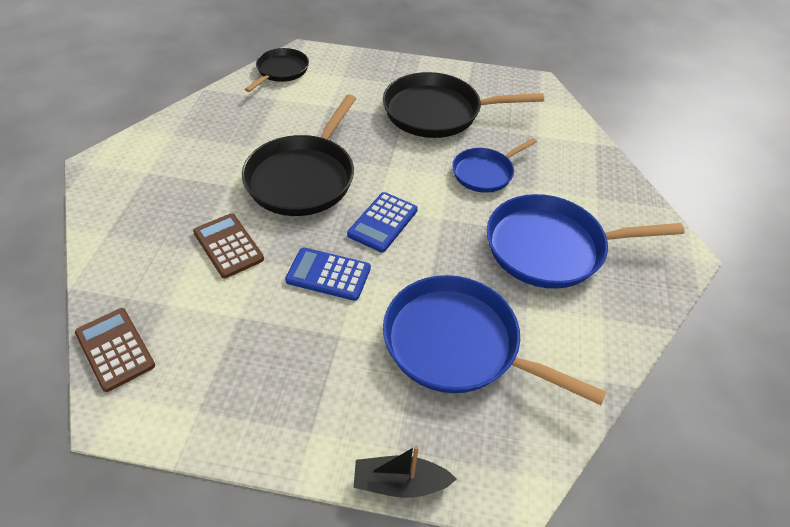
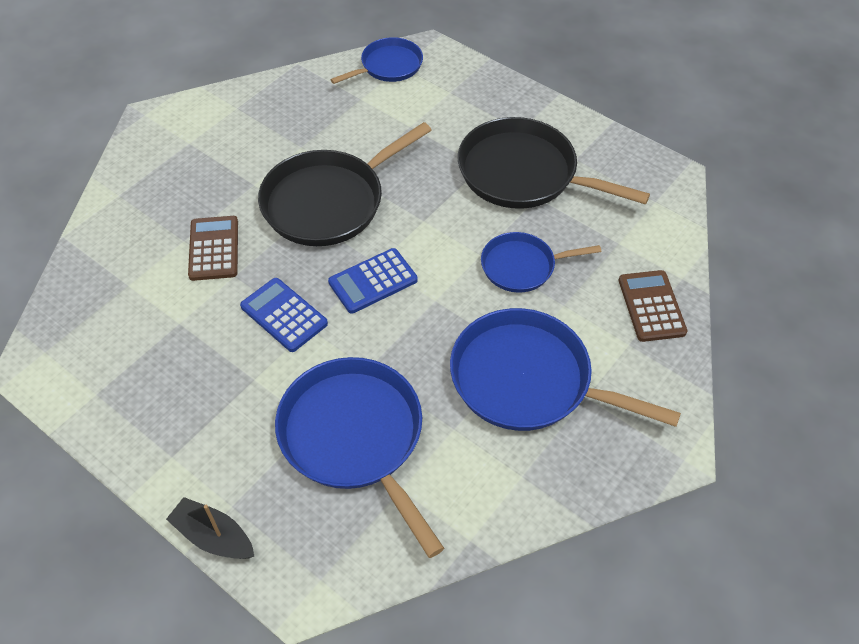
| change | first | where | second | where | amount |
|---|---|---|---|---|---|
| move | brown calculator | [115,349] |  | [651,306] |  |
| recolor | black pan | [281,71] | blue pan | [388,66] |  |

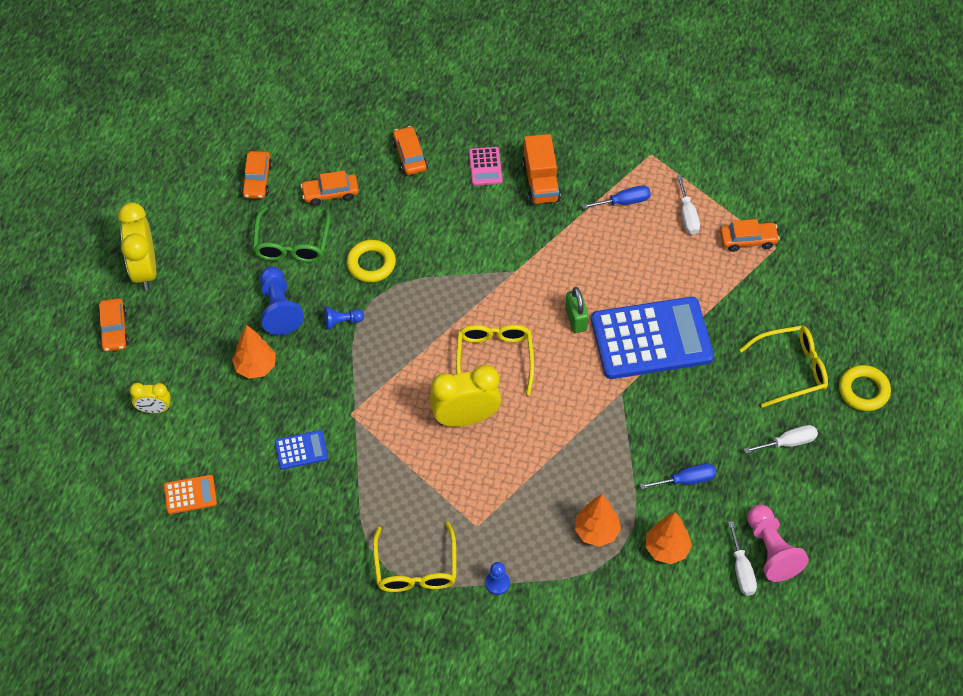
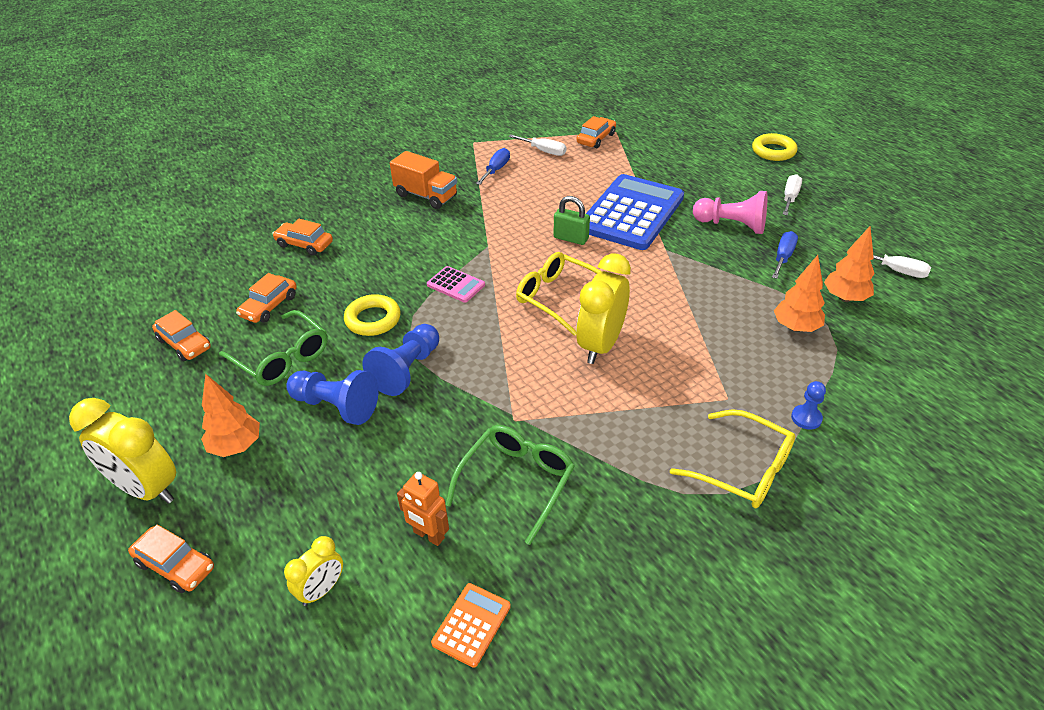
| change | first | where | second | where | amount |
|---|---|---|---|---|---|
| move | orange tree | [255,367] |  | [236,446] |  |
| replace | blue calculator | [301,450] | green glasses | [516,483] |  |
| resize | blue pawn | [342,321] |  | [407,370] | x1.84 |
| move | pink calculator | [485,166] |  | [456,285] |  |
| delete | yellow glasses | [790,369] |  |  |  |
| move | pink pawn | [771,550] |  | [732,225] |  |
| insert |  |  | orange robot | [428,535] |  |

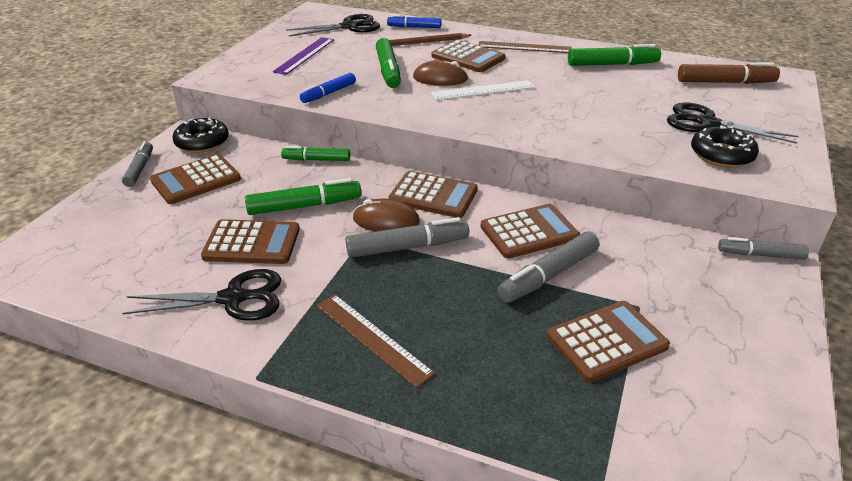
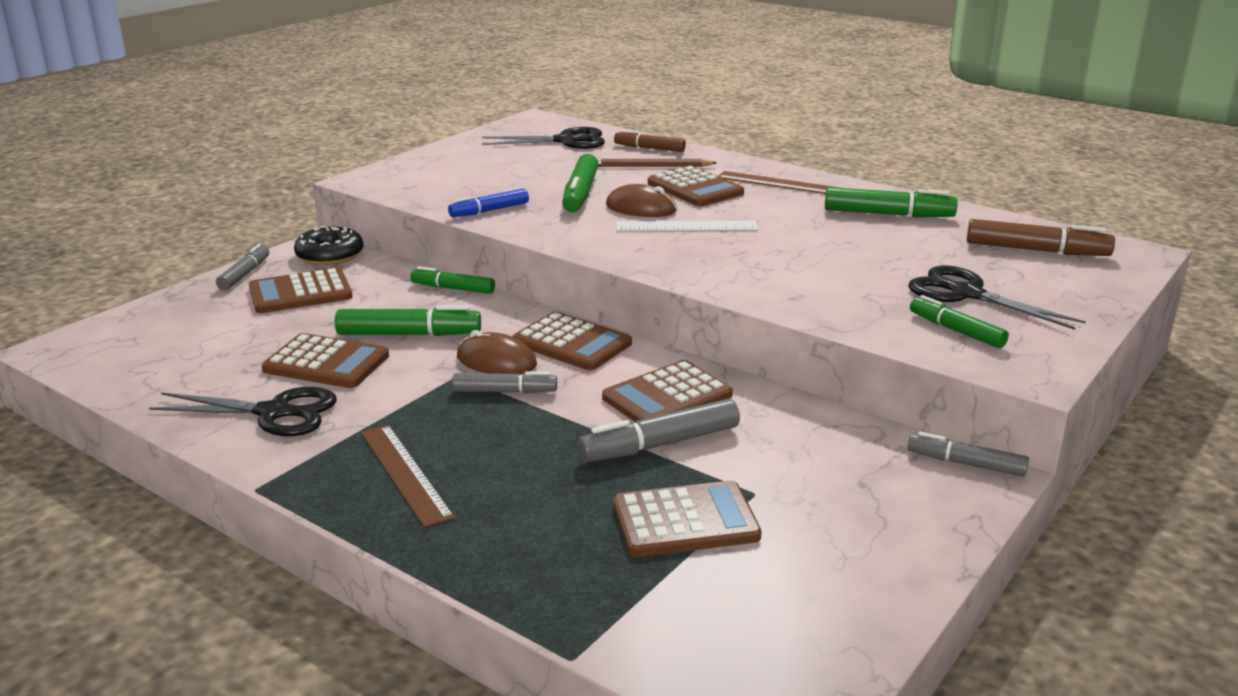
| change | first | where | second | where | amount |
|---|---|---|---|---|---|
| delete | purple ruler | [304,55] |  |  |  |
| resize | grey marker | [407,247] |  | [505,391] | x0.66 |
| recolor | blue marker | [414,27] | brown marker | [649,148] |  |
| rotate | brown calculator | [529,232] |  | [667,396] | 150 degrees clockwise |
| replace | black donut | [721,155] | green marker | [956,330] |  |

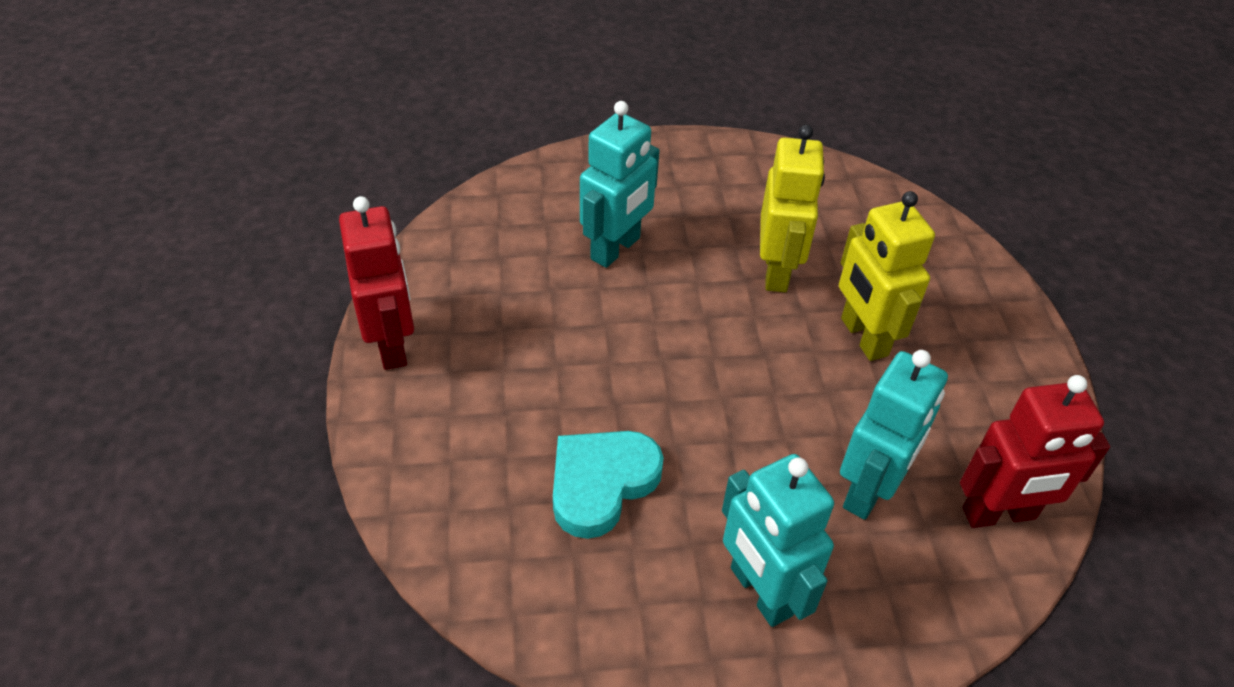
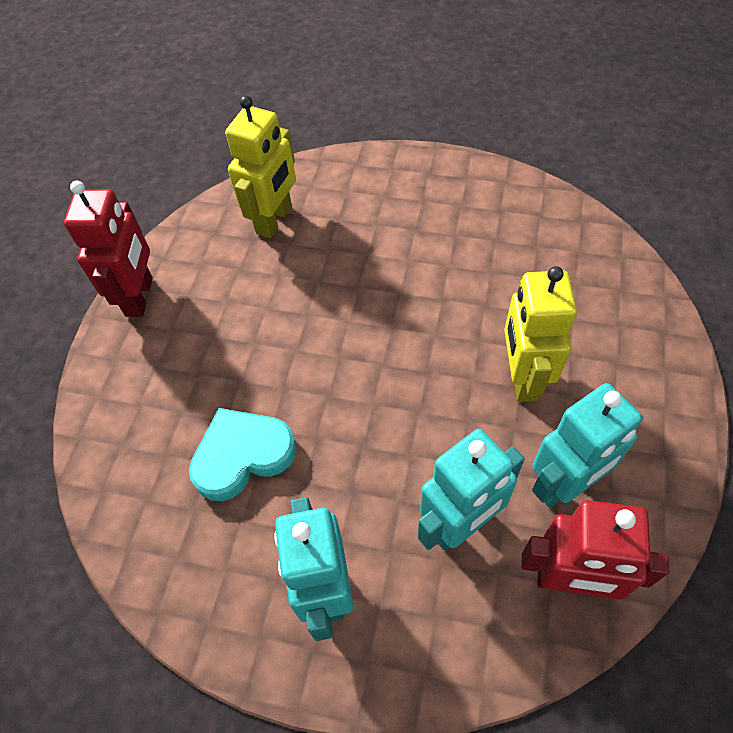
| change | first | where | second | where | amount |
|---|---|---|---|---|---|
| move | turquoise robot | [616,249] |  | [565,484] |  |
| move | yellow robot | [777,271] |  | [274,220] |  |

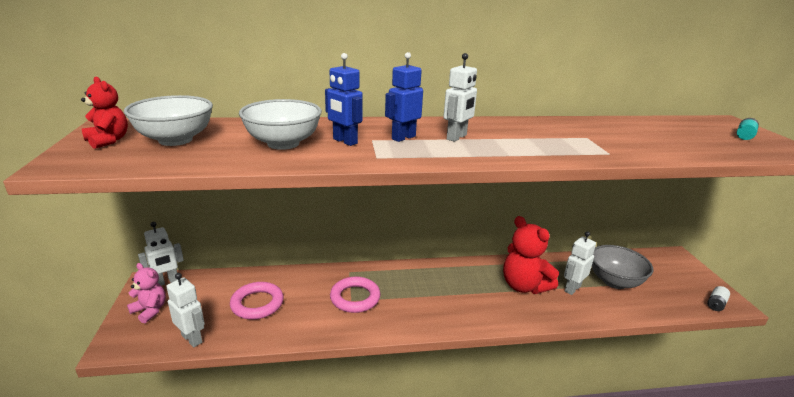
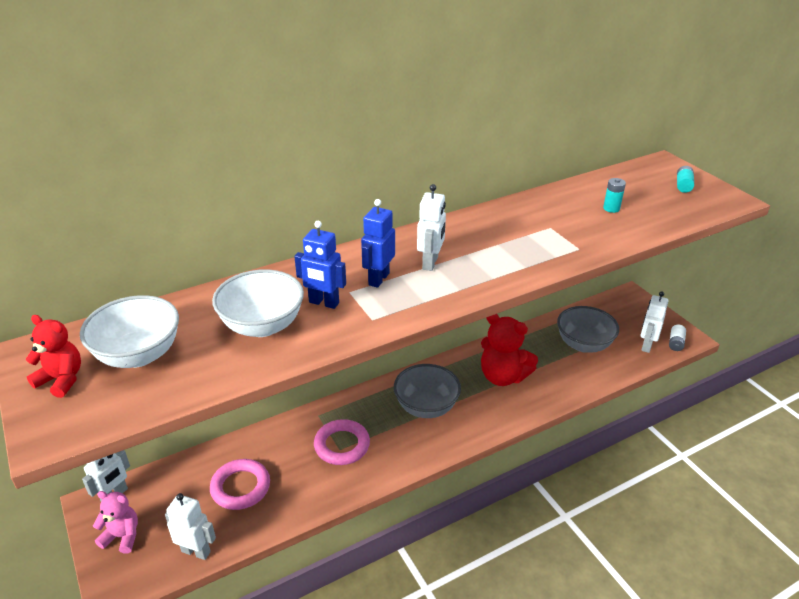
| change | first | where | second | where | amount |
|---|---|---|---|---|---|
| move | white robot | [572,289] |  | [646,345] |  |
| insert |  |  | grey bowl | [426,407] |  |
| insert |  |  | turquoise battery | [611,208] |  |

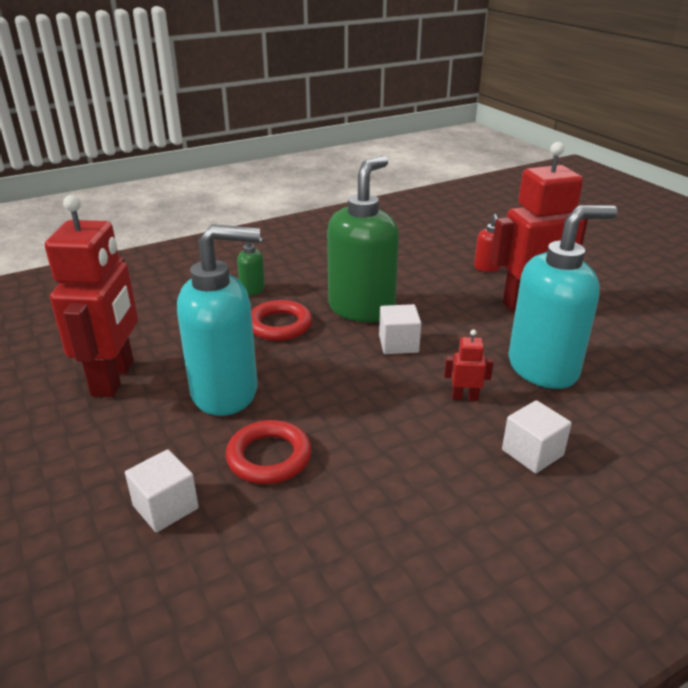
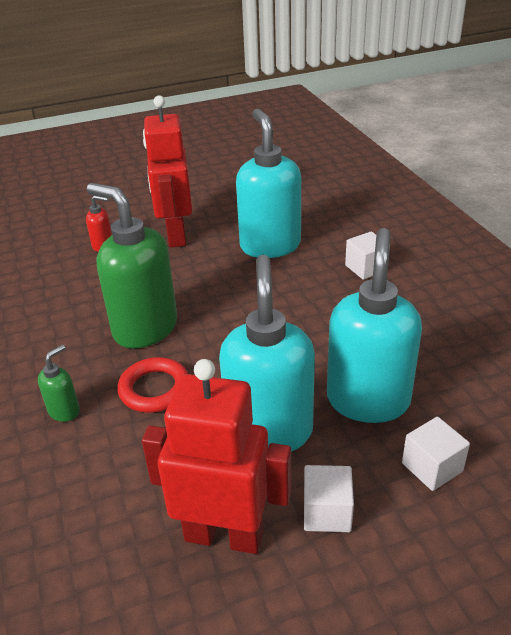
| change | first | where | second | where | amount |
|---|---|---|---|---|---|
| replace | red ring | [269,457] | turquoise soap dispenser | [368,400] |  |
| move | white cube | [398,344] |  | [327,512] |  |
| delete | red robot | [465,397] |  |  |  |

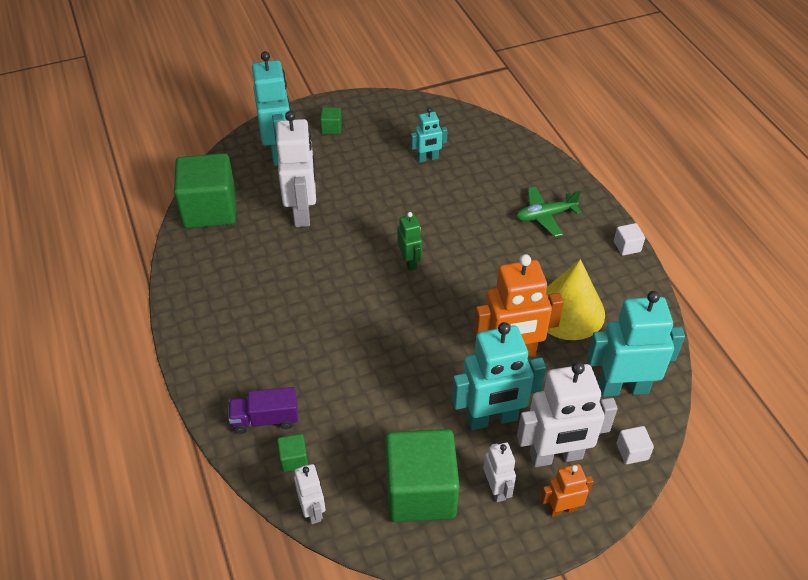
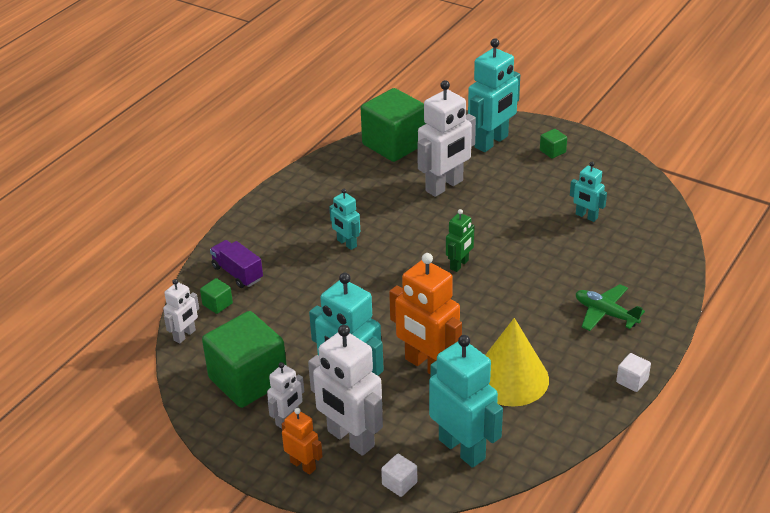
| change | first | where | second | where | amount |
|---|---|---|---|---|---|
| insert |  |  | turquoise robot | [346,243] |  |

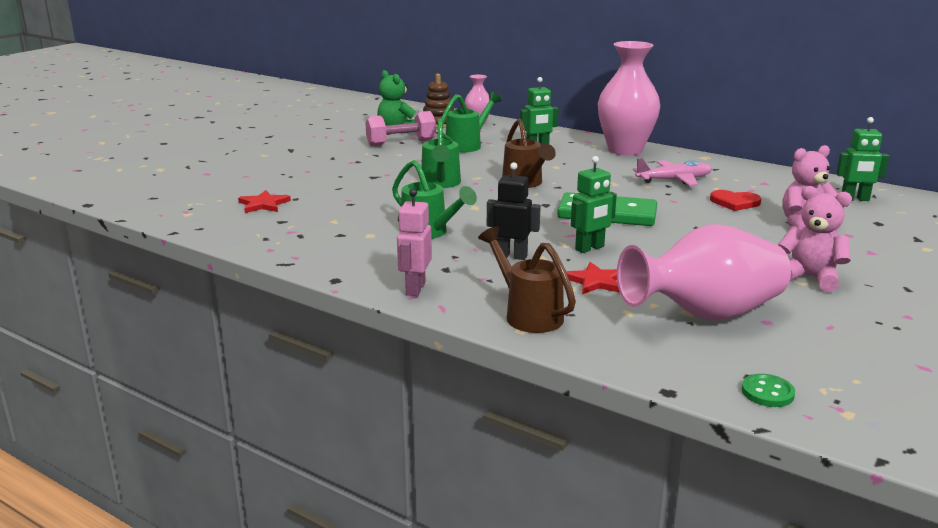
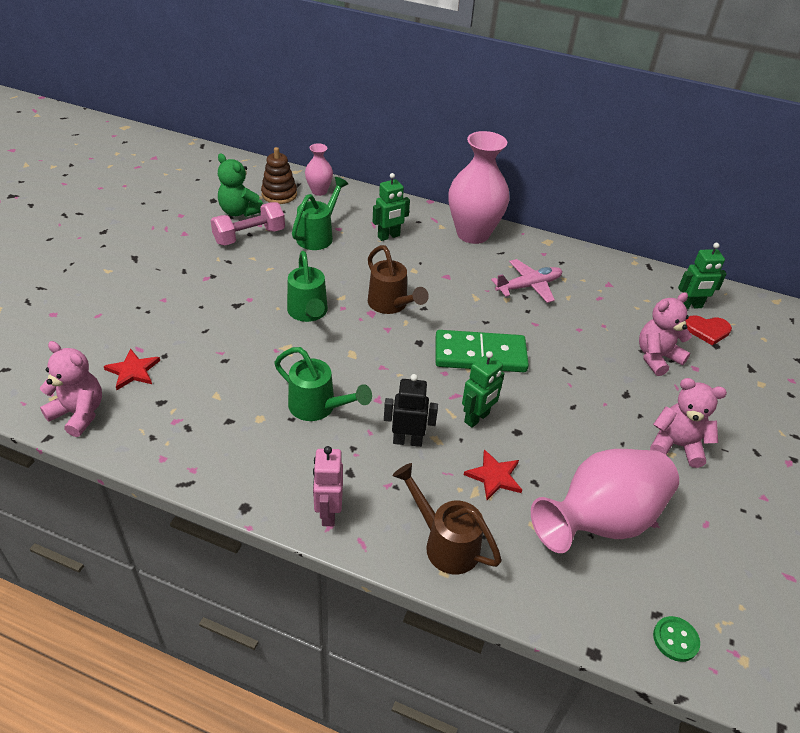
| change | first | where | second | where | amount |
|---|---|---|---|---|---|
| move | red heart | [735,202] |  | [707,330] |  |
| insert |  |  | pink teddy bear | [79,413] |  |

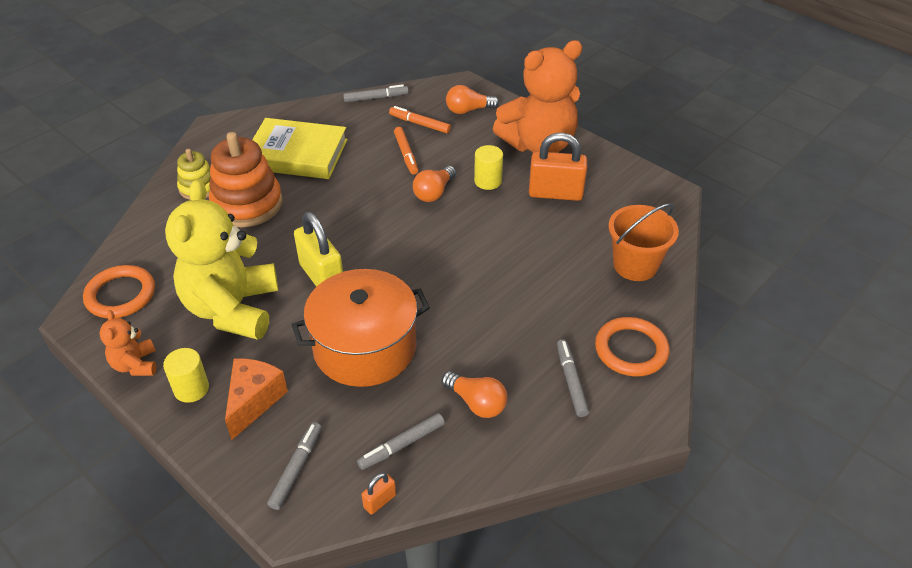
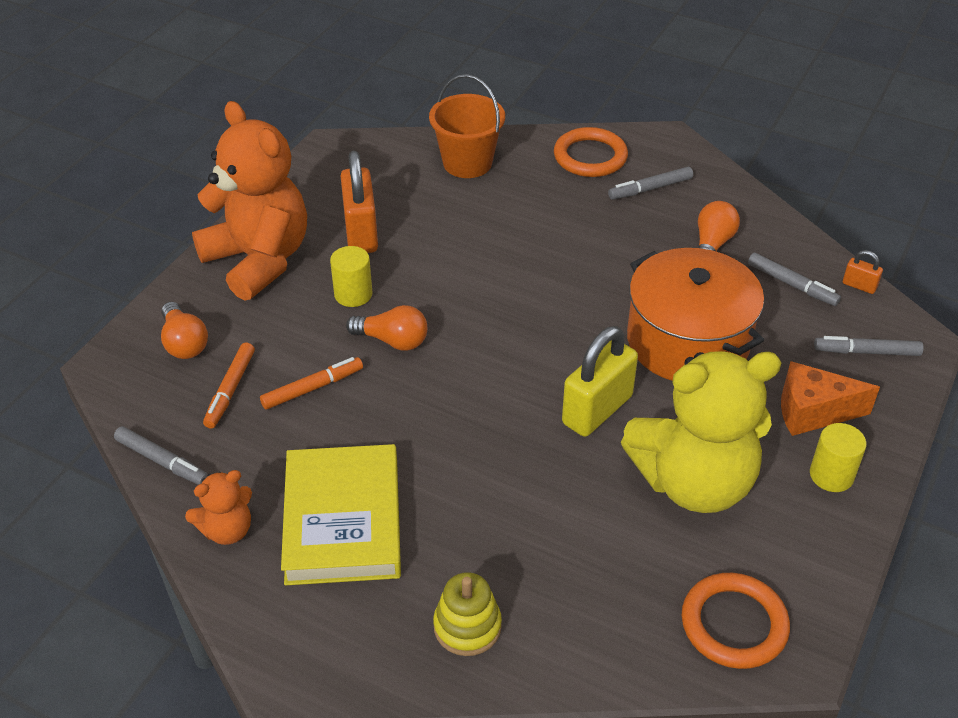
| change | first | where | second | where | amount |
|---|---|---|---|---|---|
| move | orange teddy bear | [135,365] |  | [227,530] |  |
| delete | orange stacking toy | [247,204] |  |  |  |
| rotate | grey marker | [376,98] |  | [162,461] | 150 degrees clockwise |

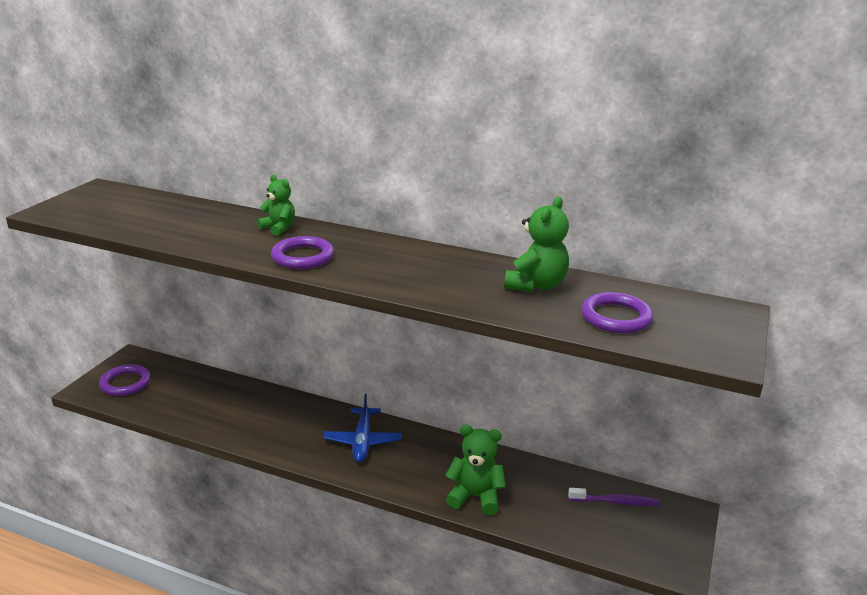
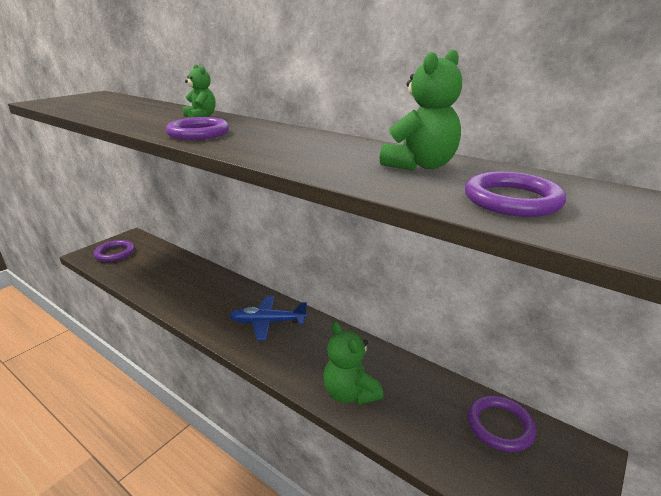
| change | first | where | second | where | amount |
|---|---|---|---|---|---|
| rotate | blue plane | [362,441] |  | [268,322] | 75 degrees clockwise |
| rotate | green teddy bear | [475,497] |  | [350,393] | 150 degrees counterclockwise |
| replace | purple toothbrush | [615,501] | purple ring | [500,426] |  |

